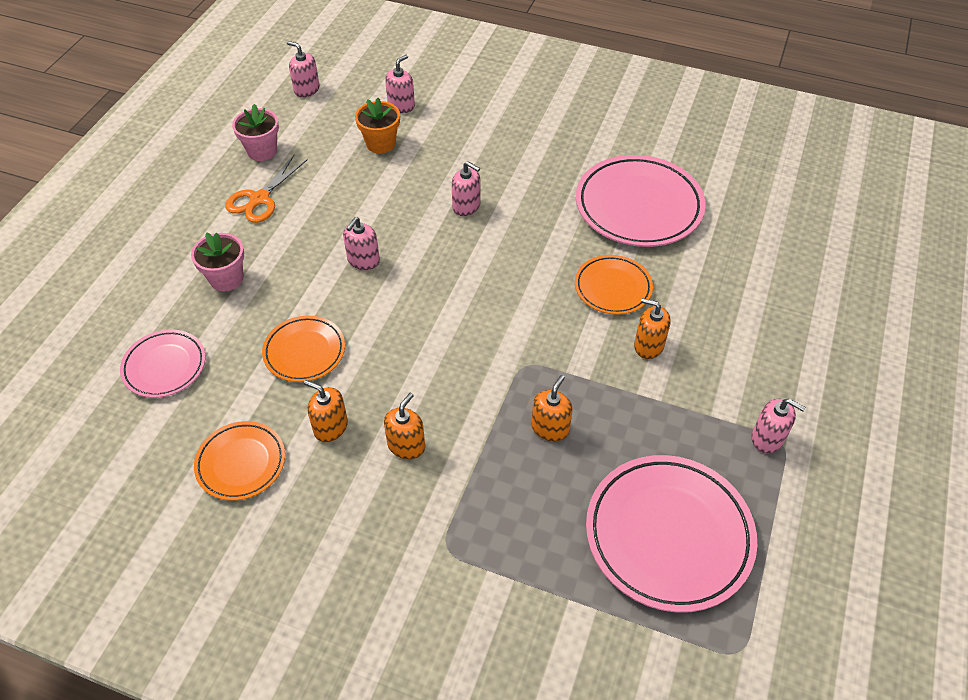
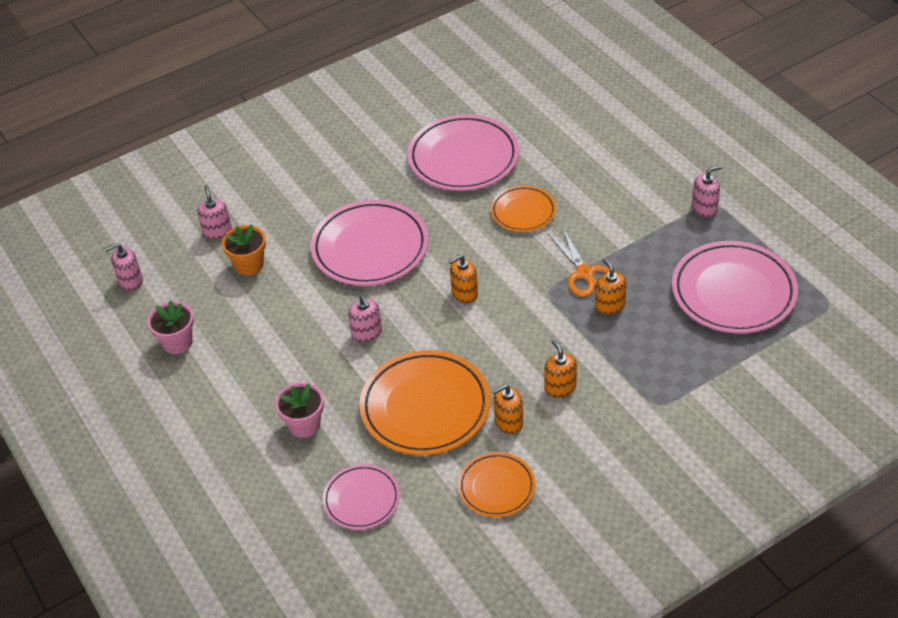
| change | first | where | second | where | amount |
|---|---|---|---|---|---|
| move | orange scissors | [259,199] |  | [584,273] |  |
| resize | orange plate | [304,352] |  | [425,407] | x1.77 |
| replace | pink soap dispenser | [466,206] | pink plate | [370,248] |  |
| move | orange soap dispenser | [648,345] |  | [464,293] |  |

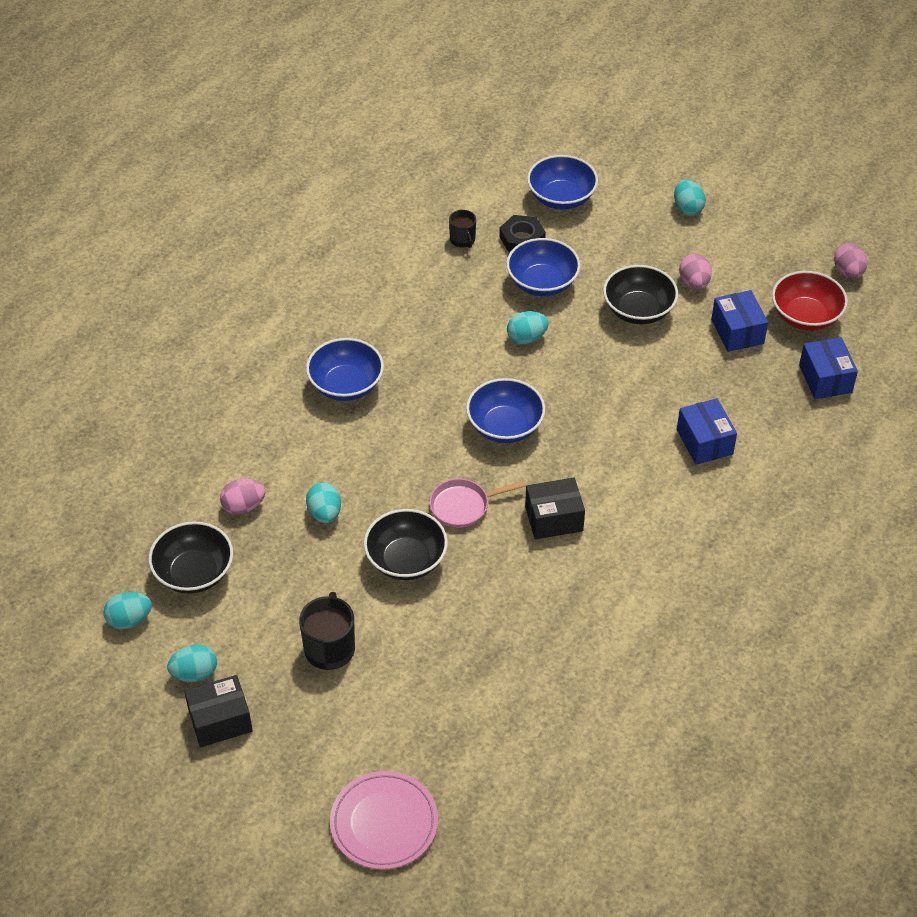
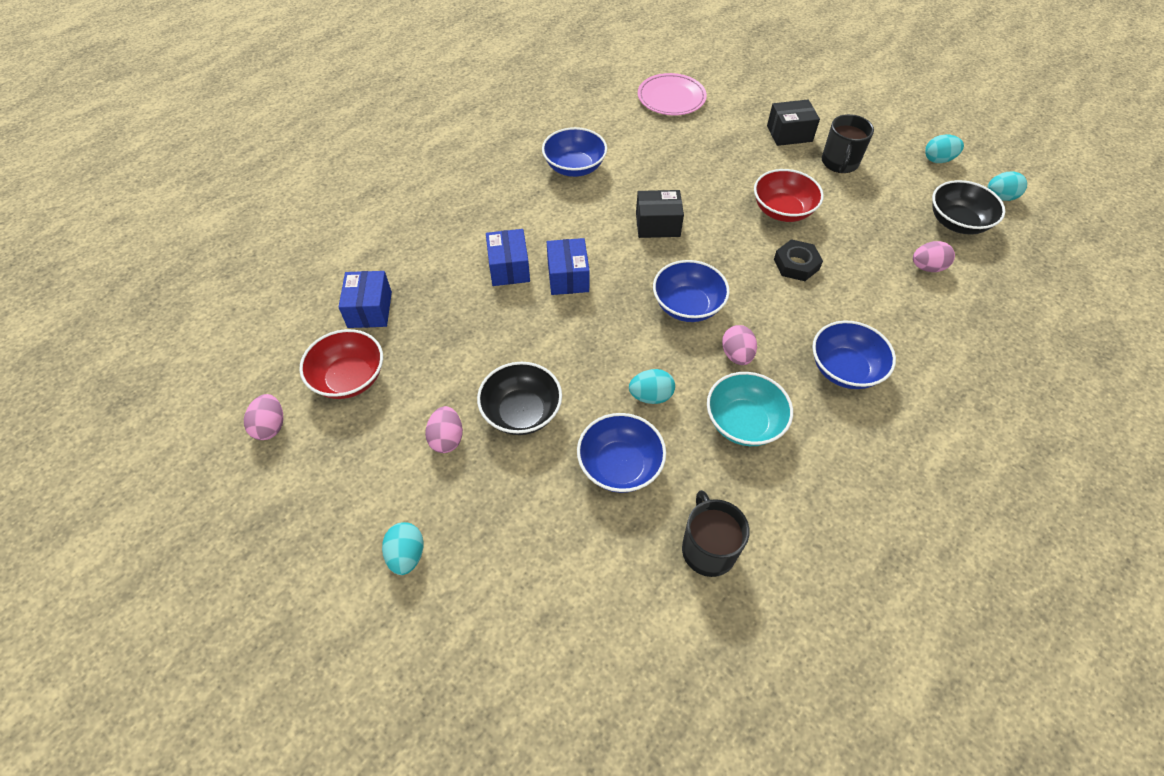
| change | first | where | second | where | amount |
|---|---|---|---|---|---|
| move | black box | [220,721] |  | [789,134] |  |
| delete | turquoise egg | [325,513] |  |  |  |
| move | pink plate | [384,822] |  | [671,98] |  |
| recolor | black bowl | [406,560] | red bowl | [782,210] |  |
| delete | pink pan | [463,506] |  |  |  |
| resize | black mug | [462,240] |  | [708,549] | x1.65 |
| move | black nut | [522,239] |  | [796,264] |  |
| move | blue bowl | [561,198] |  | [574,167] |  |
| move | blue box | [737,331] |  | [568,277] |  |
| insert |  |  | turquoise bowl | [743,423] |  |
| insert |  |  | pink egg | [736,355] |  |

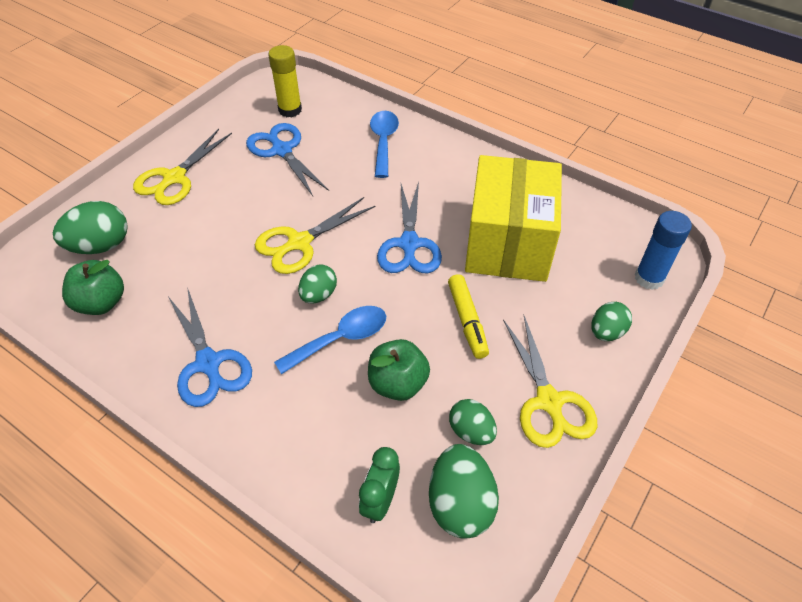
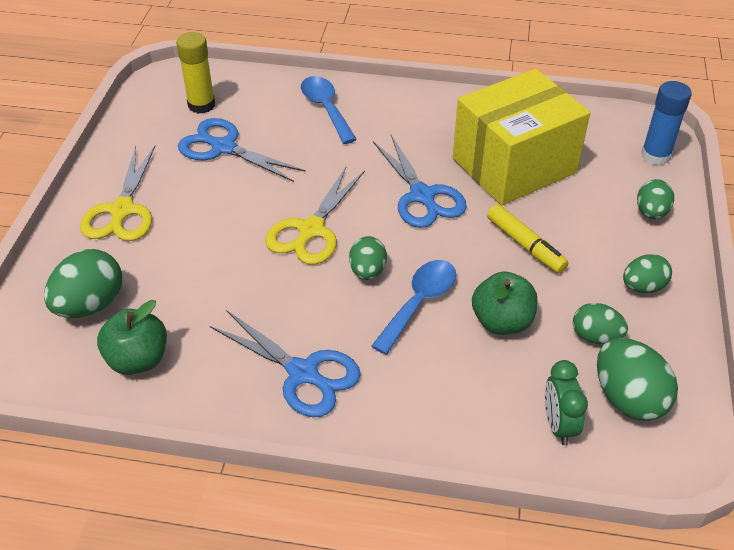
| change | first | where | second | where | amount |
|---|---|---|---|---|---|
| rotate | yellow box | [508,243] |  | [514,165] | 75 degrees clockwise |
| replace | yellow scissors | [548,401] | green egg | [643,287] |  |

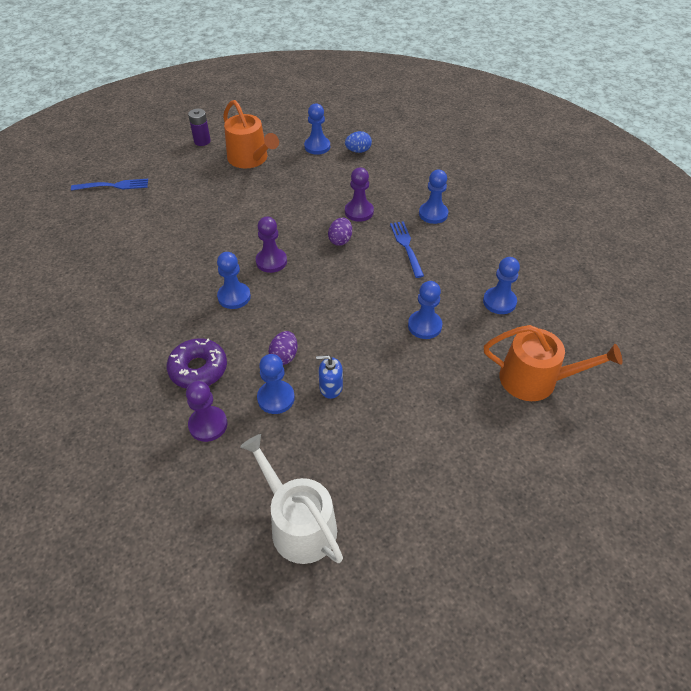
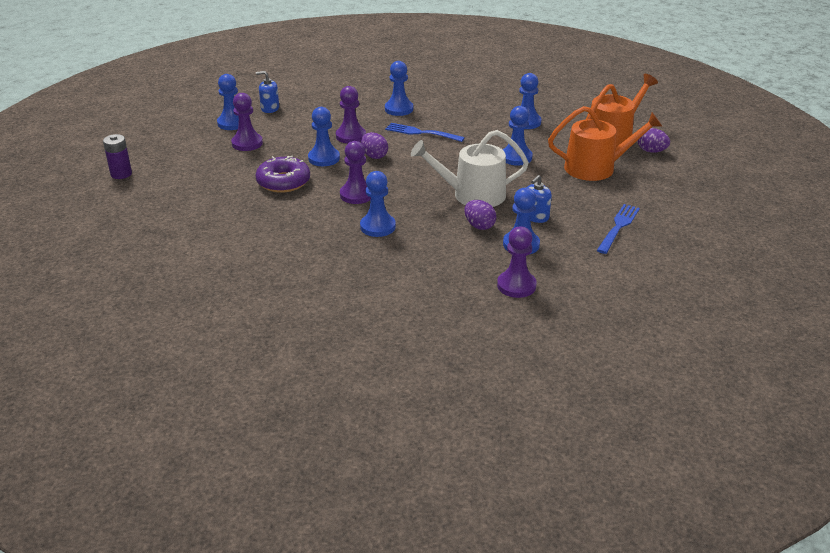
| change | first | where | second | where | amount |
|---|---|---|---|---|---|
| move | blue fork | [114,186] |  | [618,227] |  |
| move | purple donut | [198,369] |  | [283,182] |  |
| move | orange watering can | [250,159] |  | [596,168] |  |
| move | white watering can | [298,523] |  | [472,195] |  |
| replace | blue egg | [358,151] | blue soap dispenser | [270,108] |  |
| insert |  |  | purple pawn | [247,143] |  |
| insert |  |  | blue pawn | [324,158] |  |
| insert |  |  | purple egg | [651,151] |  |

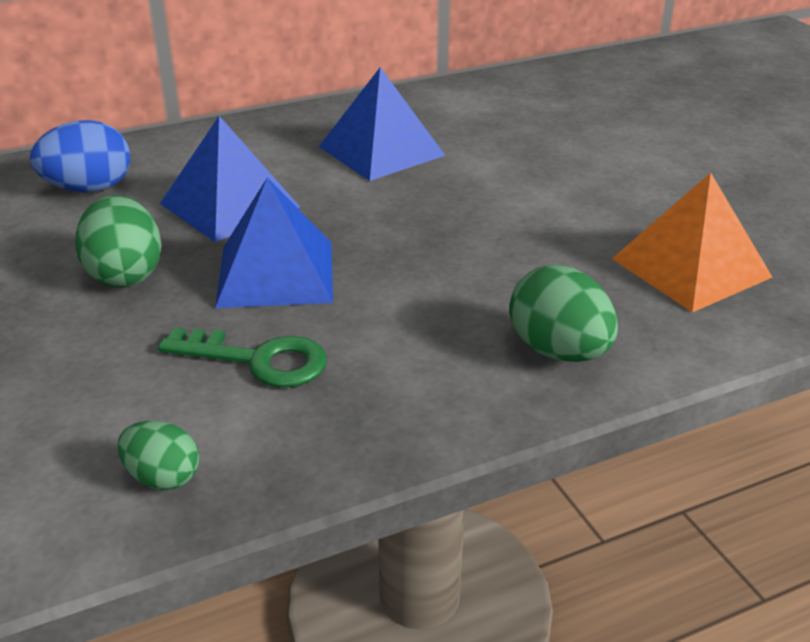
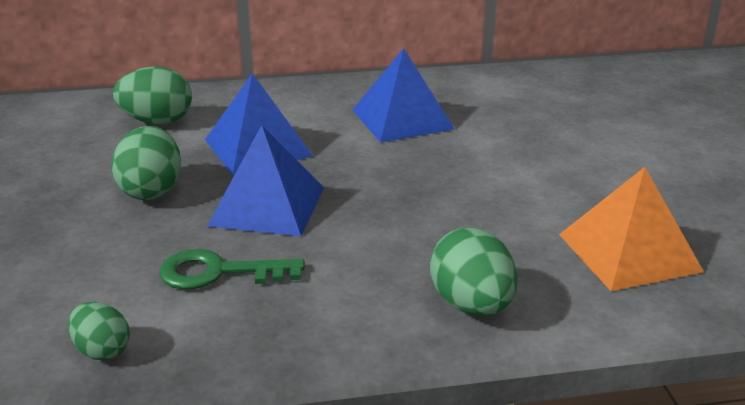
| change | first | where | second | where | amount |
|---|---|---|---|---|---|
| recolor | blue egg | [89,189] | green egg | [157,121] |  |
| rotate | green key | [258,360] |  | [219,272] | 150 degrees clockwise |

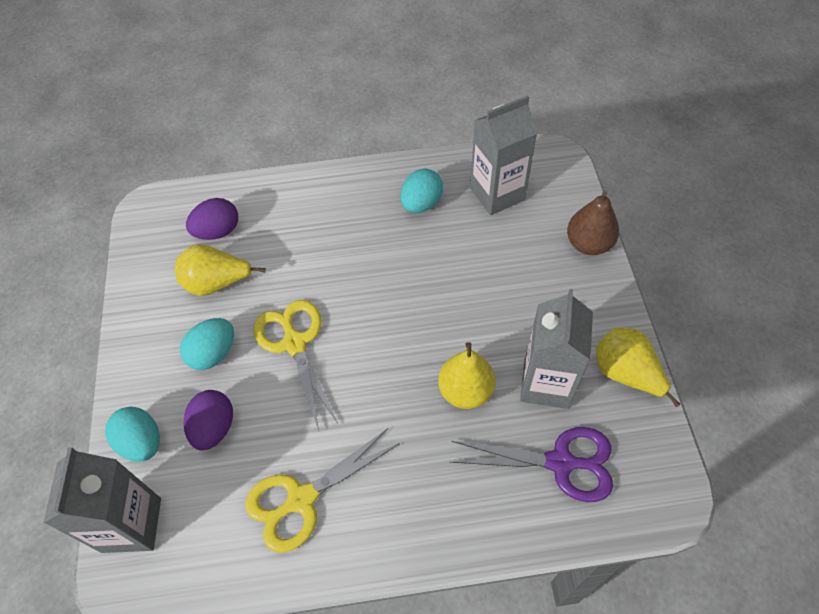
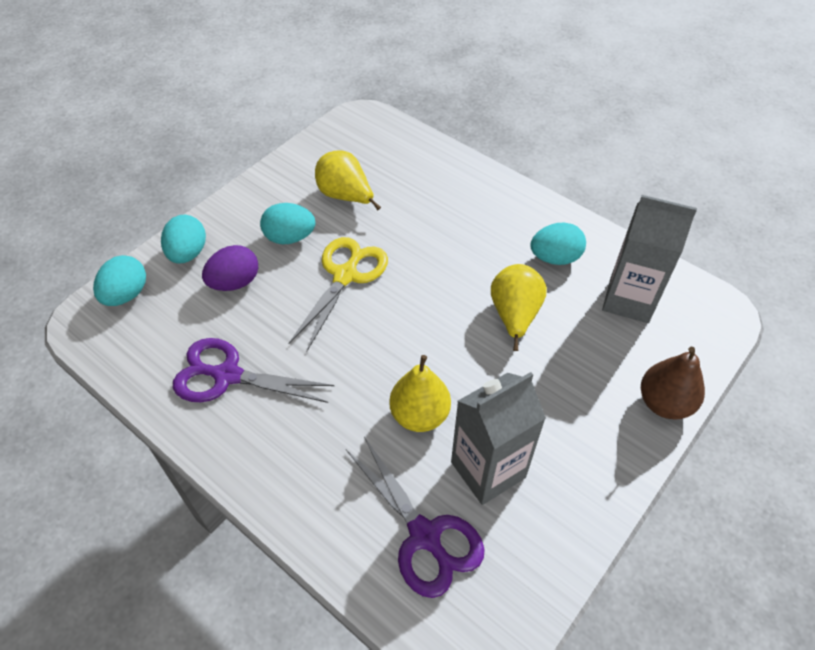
| change | first | where | second | where | amount |
|---|---|---|---|---|---|
| replace | grey carton | [131,525] | turquoise egg | [126,295] |  |
| delete | purple egg | [218,231] |  |  |  |
| recolor | yellow scissors | [301,499] | purple scissors | [227,375] |  |
| move | yellow pear | [625,374] |  | [514,315] |  |

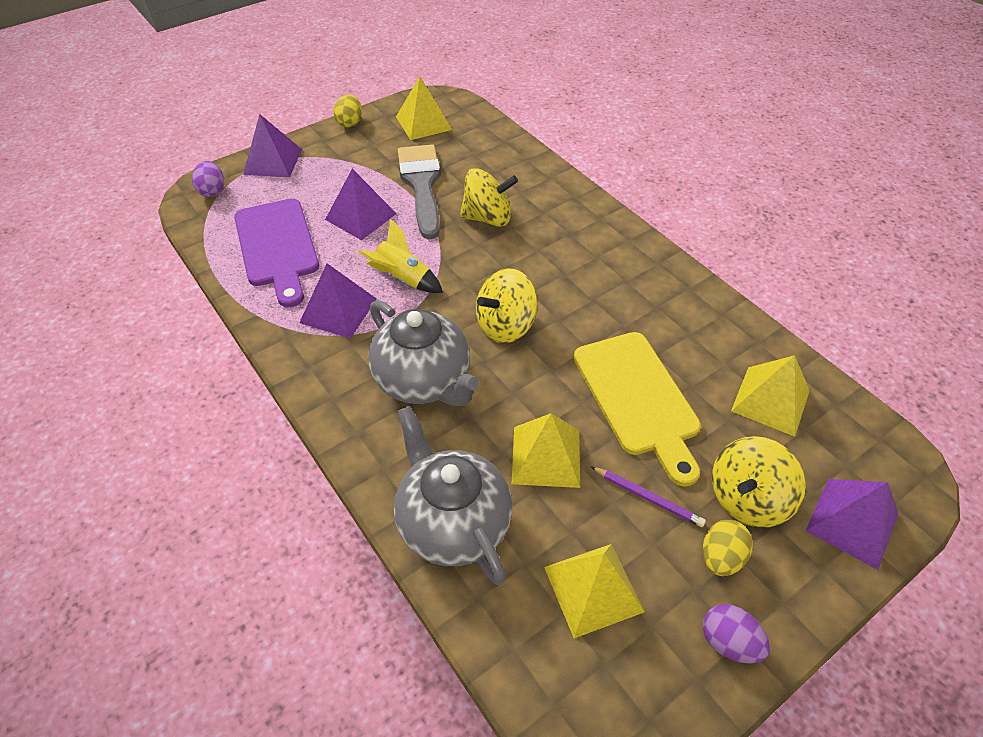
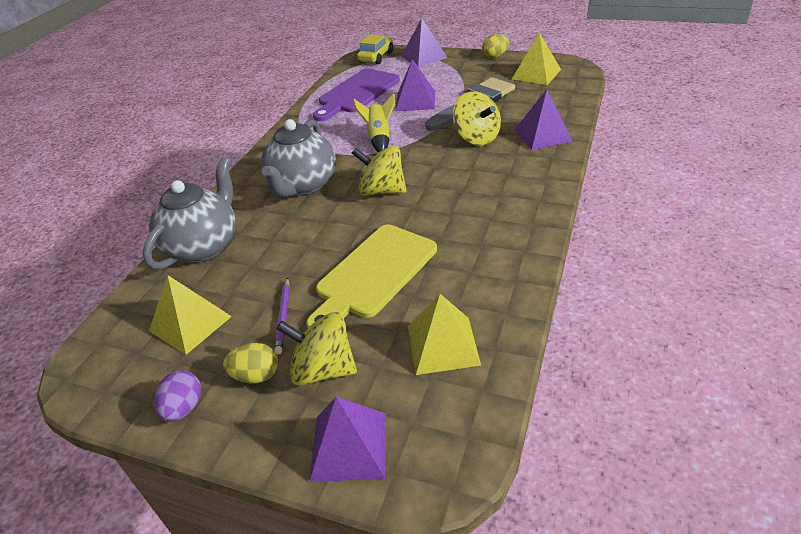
| change | first | where | second | where | amount |
|---|---|---|---|---|---|
| replace | purple egg | [212,191] | yellow car | [376,57] |  |
| move | purple pyramid | [338,310] |  | [543,135] |  |
| delete | yellow pyramid | [546,456] |  |  |  |

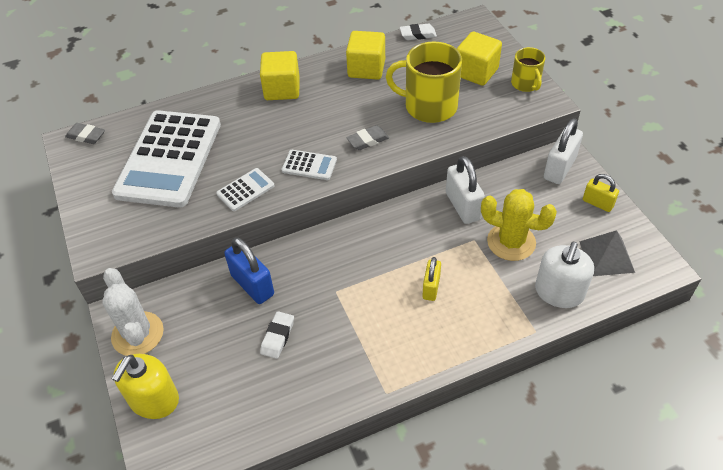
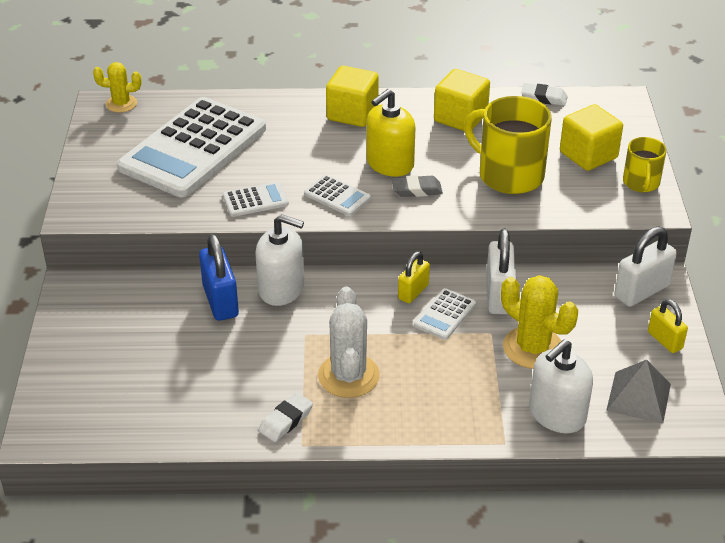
| change | first | where | second | where | amount |
|---|---|---|---|---|---|
| replace | grey eraser | [86,136] | yellow cactus | [121,104] |  |
| move | white cactus | [137,334] |  | [348,376] |  |
| move | yellow soap dispenser | [154,400] |  | [389,164] |  |
| move | white eraser | [278,337] |  | [286,421] |  |
| move | yellow padlock | [431,287] |  | [413,292] |  |
| insert |  |  | white soap dispenser | [281,289] |  |
| insert |  |  | white calculator | [444,314] |  |

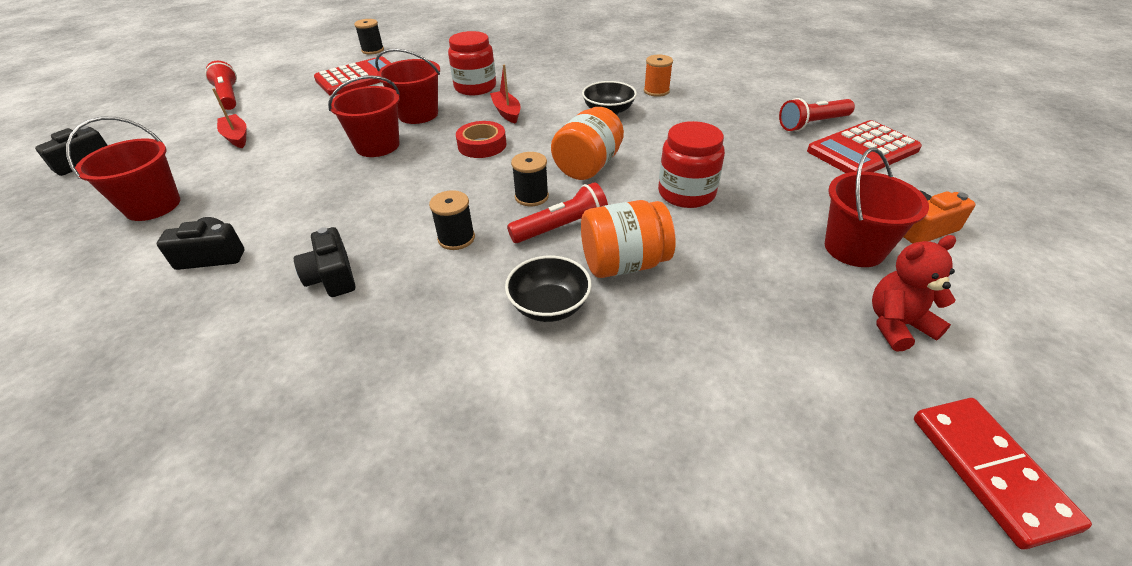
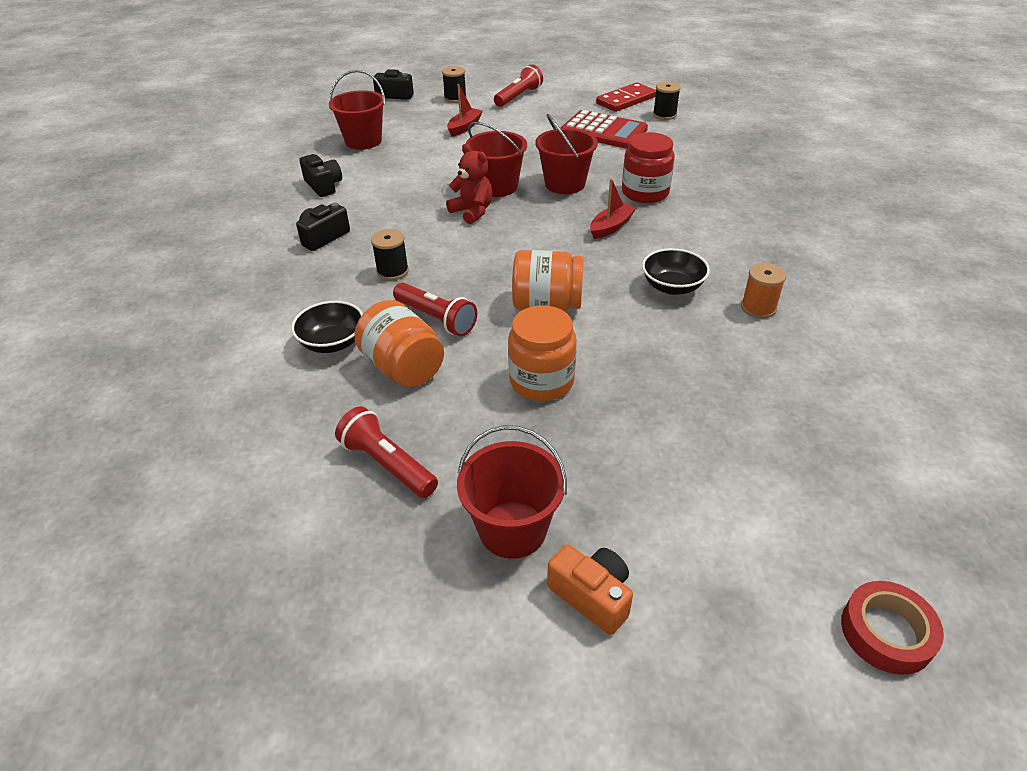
| change | first | where | second | where | amount |
|---|---|---|---|---|---|
| move | red tape | [482,145] |  | [886,632] |  |
| move | black spool | [531,197] |  | [455,98] |  |
| recolor | red jar | [686,193] | orange jar | [541,381] |  |
| move | red flashlight | [812,124] |  | [387,464] |  |
| delete | red calculator | [862,150] |  |  |  |
| move | red teddy bear | [897,325] |  | [472,212] |  |
| move | red domino | [989,471] |  | [626,100] |  |

